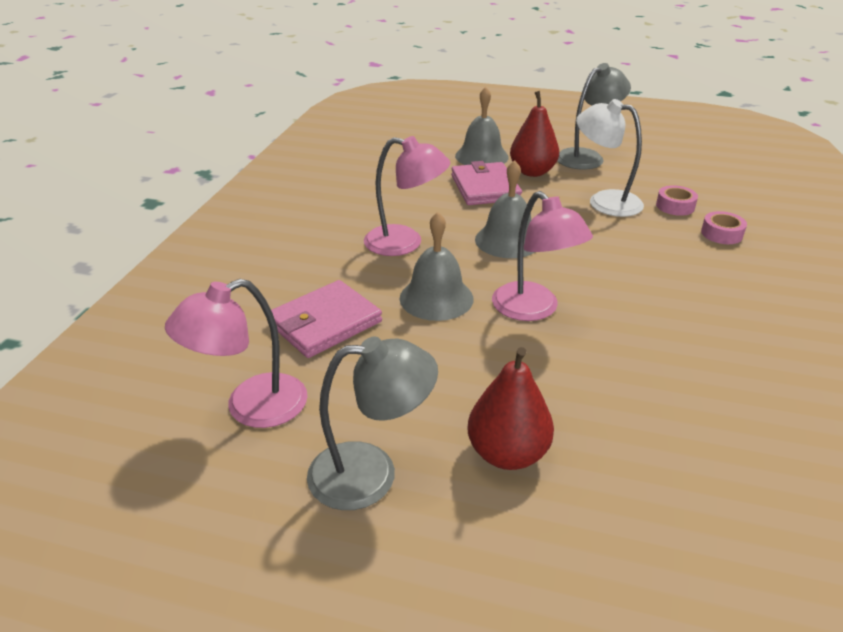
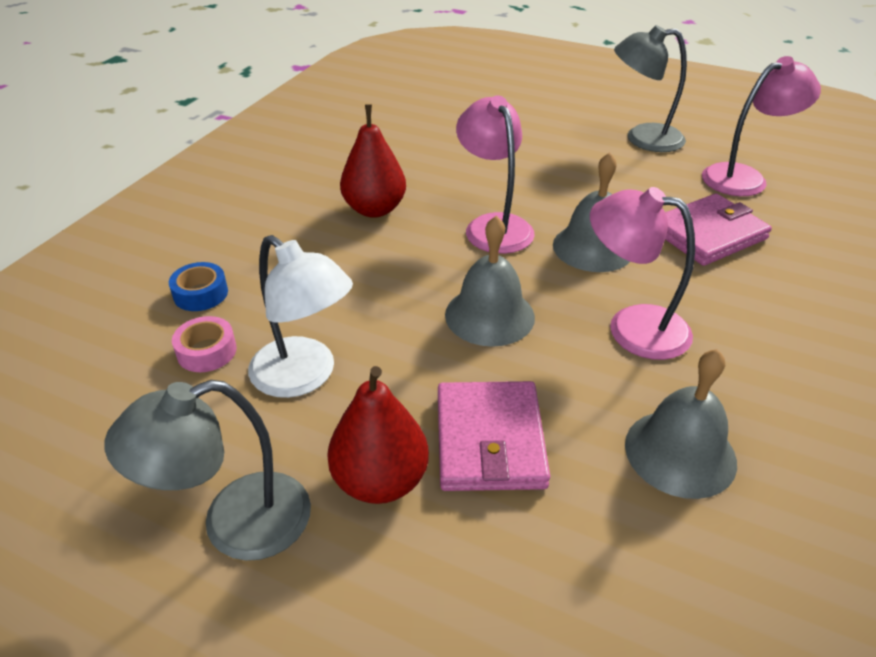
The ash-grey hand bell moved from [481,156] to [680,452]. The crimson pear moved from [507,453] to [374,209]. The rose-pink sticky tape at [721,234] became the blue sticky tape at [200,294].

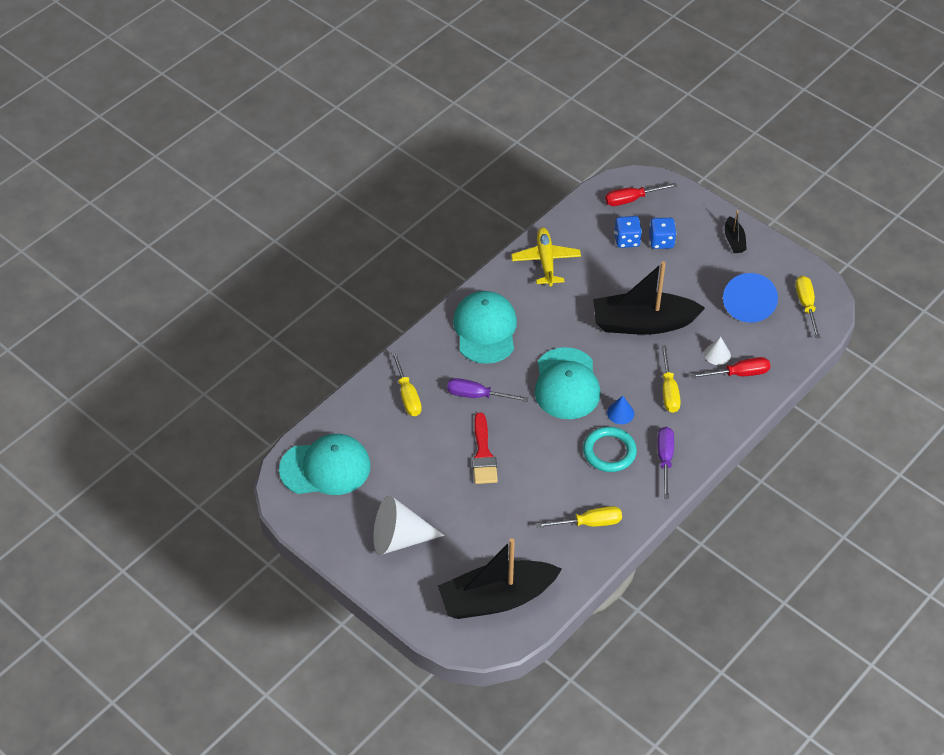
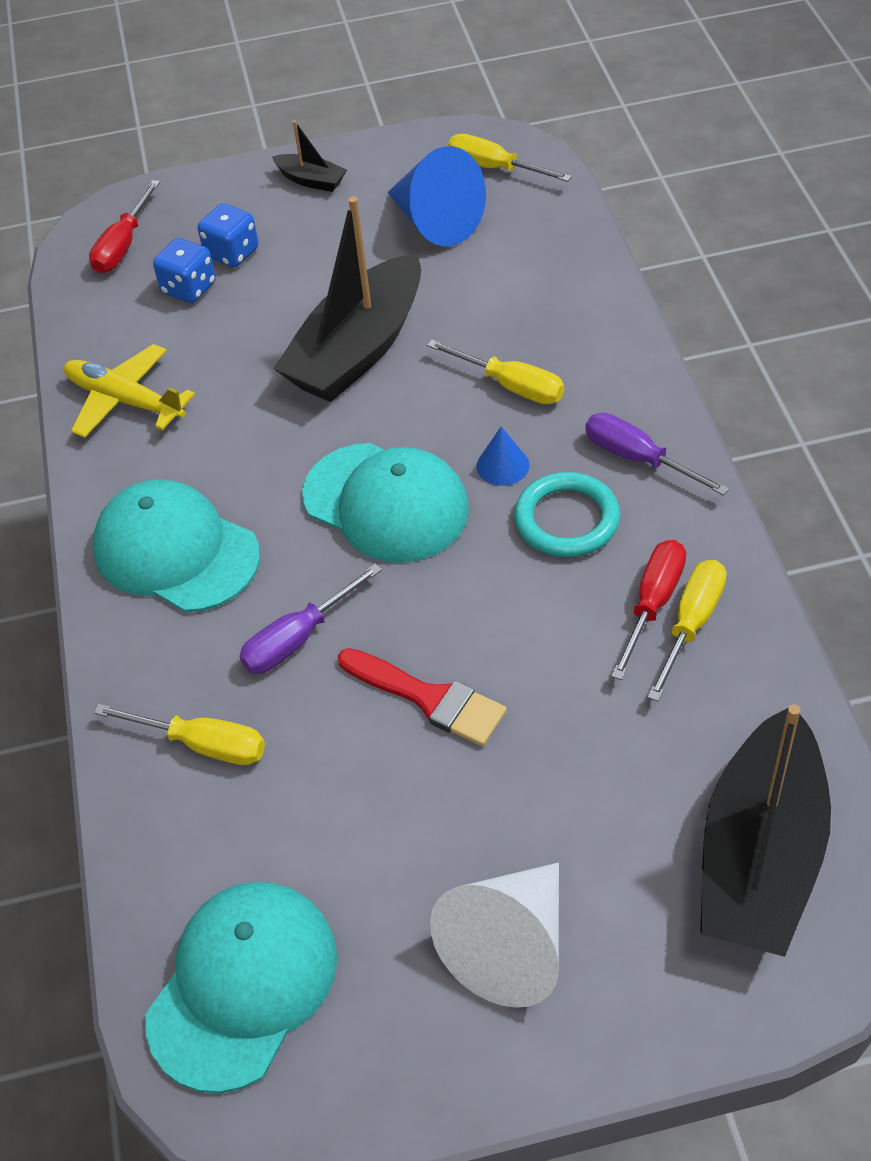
The crimson screwdriver moved from [739,374] to [653,604]. The pure white cone at [717,354] disappeared.

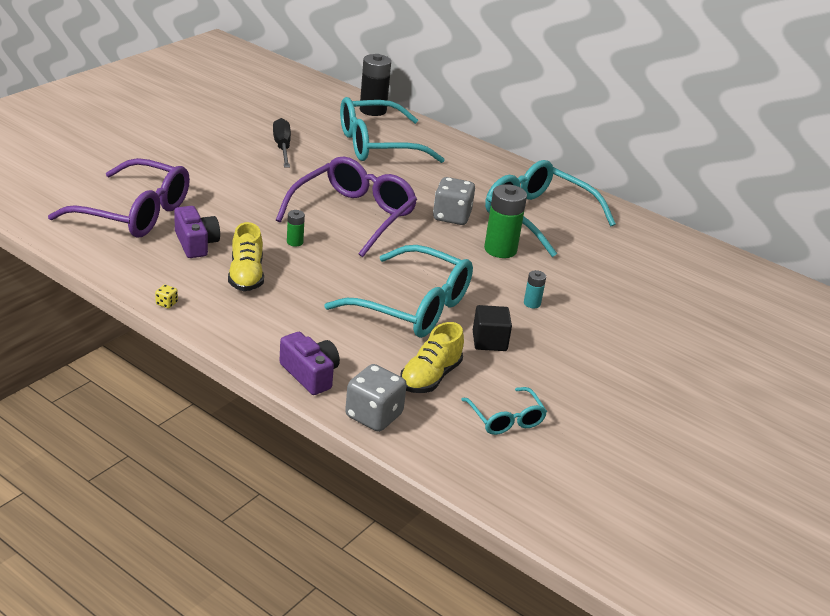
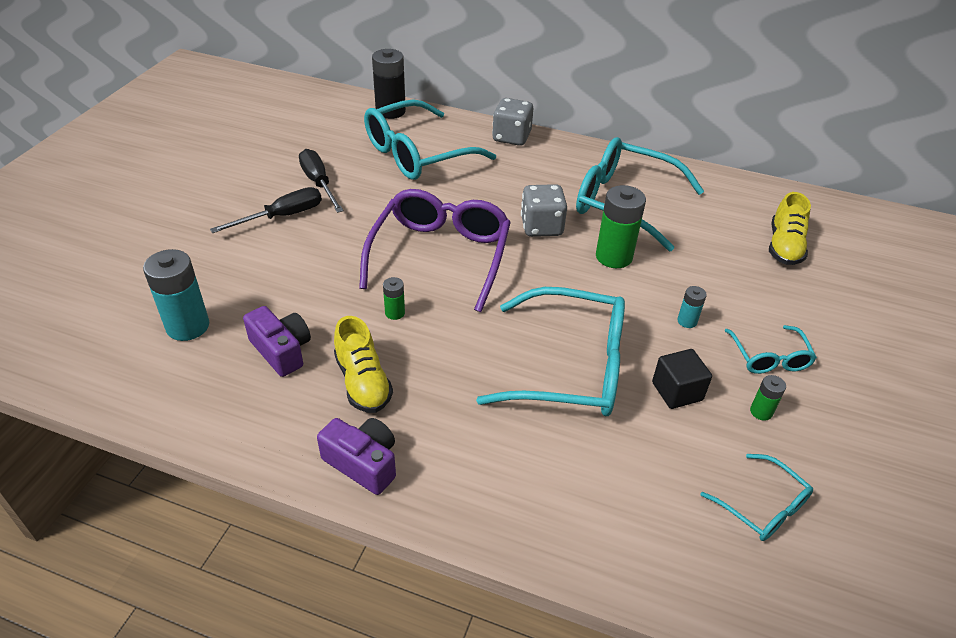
The violet eyeglasses at [134,213] was replaced by the turquoise AA battery at [188,326]. The yellow dice at [166,303] disappeared. The violet compact camera moved from [310,374] to [363,463]. The ash-grey dice moved from [374,416] to [511,137]. The yellow sneaker moved from [430,377] to [784,246]. The ebony screwdriver at [282,216] appeared. The turquoise eyeglasses at [769,358] appeared. The green AA battery at [761,412] appeared.

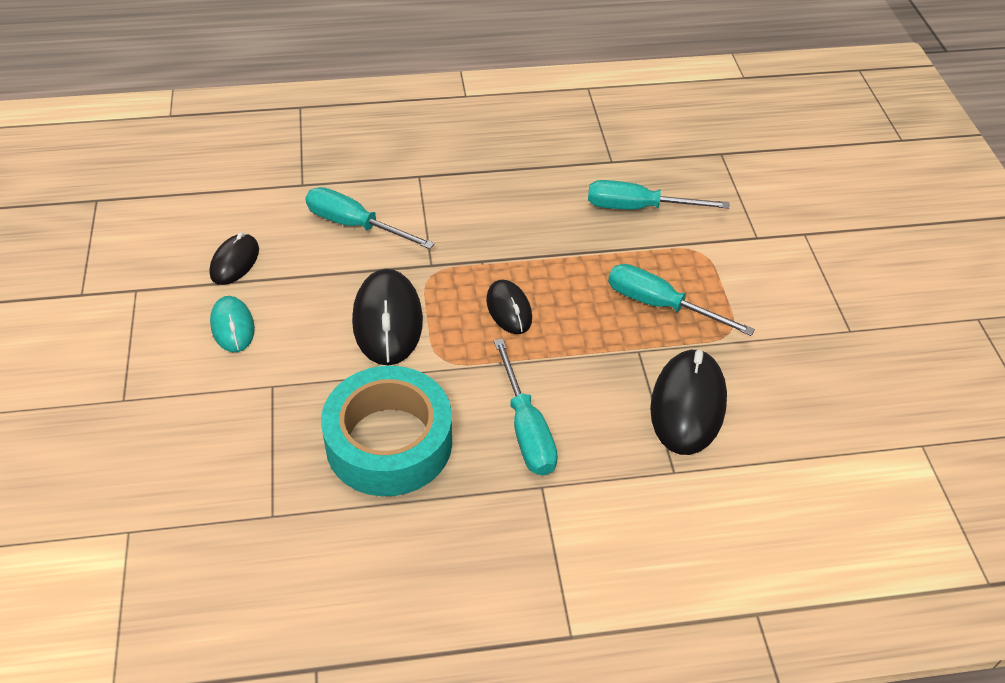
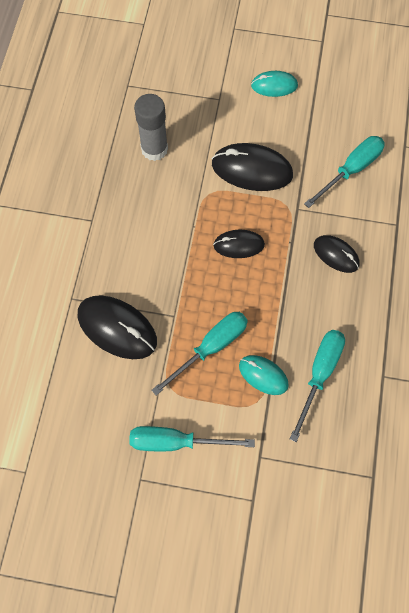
The ebony PC mouse moved from [235,262] to [336,255]. The turquoise sticky tape at [389,442] was replaced by the ash-grey glue stick at [154,149]. The turquoise screwdriver moved from [526,429] to [176,442]. The turquoise PC mouse at [263,375] appeared.

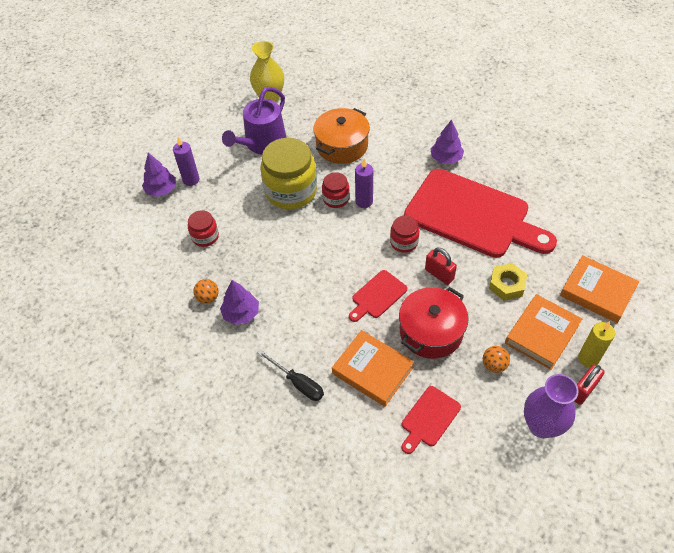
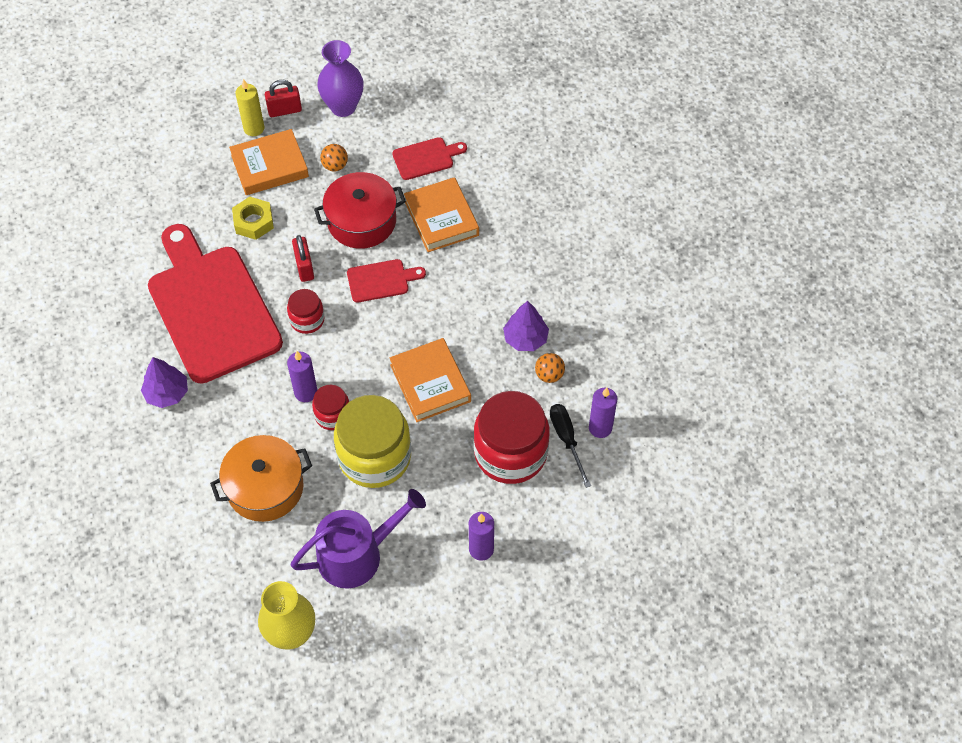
The violet tree at [161,190] disappeared. The crimson jar at [205,237] changed to 1.99 times the size. The ebony screwdriver moved from [298,383] to [566,439]. The orange-coloured hardback moved from [597,292] to [430,383]. The violet pillar candle at [600,428] appeared.

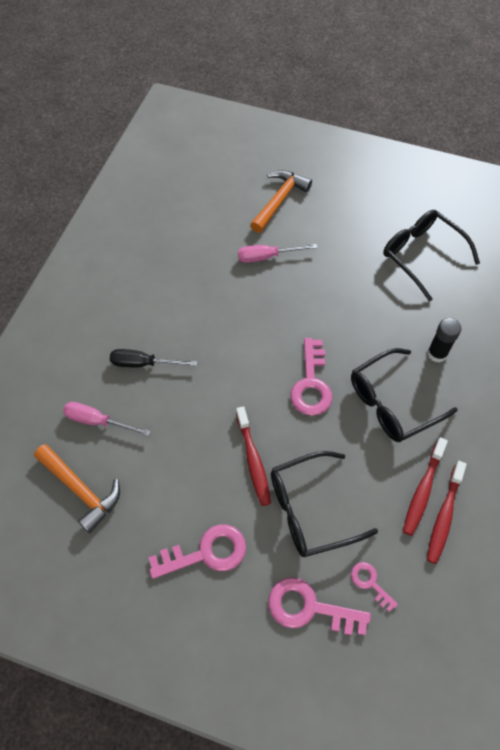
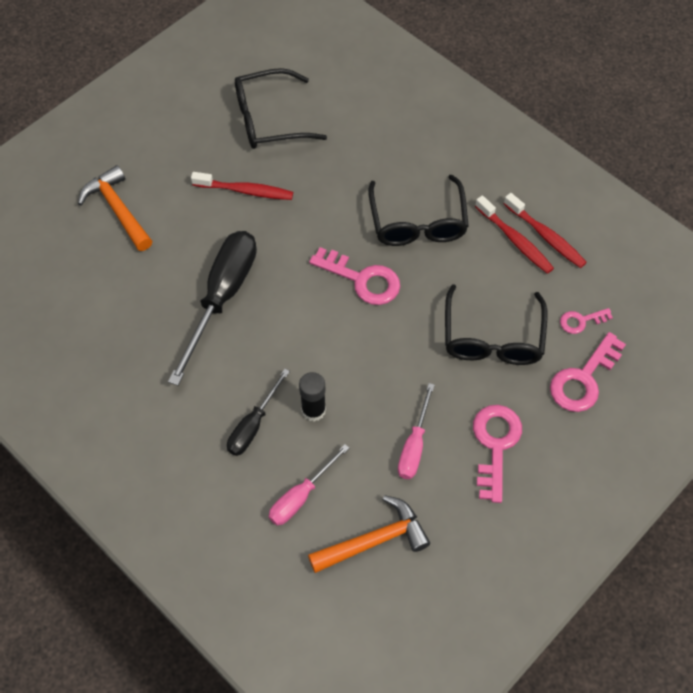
The crimson toothbrush moved from [253,460] to [245,191]. The rose-pink screwdriver moved from [267,257] to [414,445]. The ebony glue stick moved from [437,353] to [313,410]. The ebony screwdriver at [222,297] appeared.

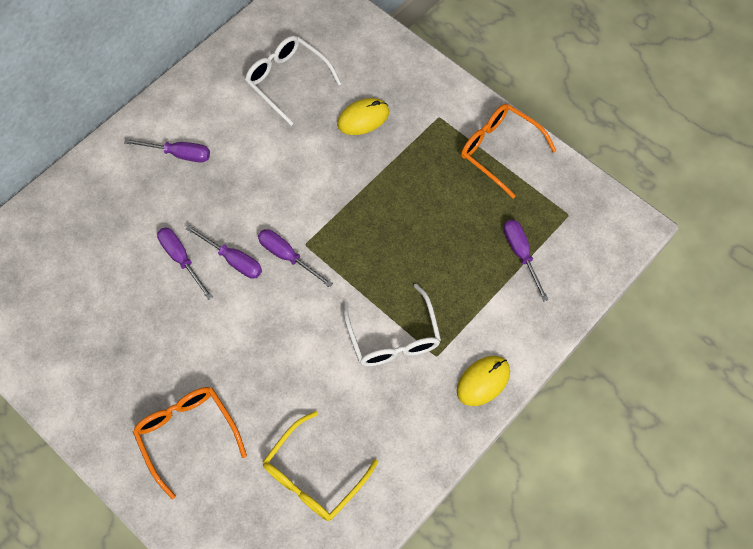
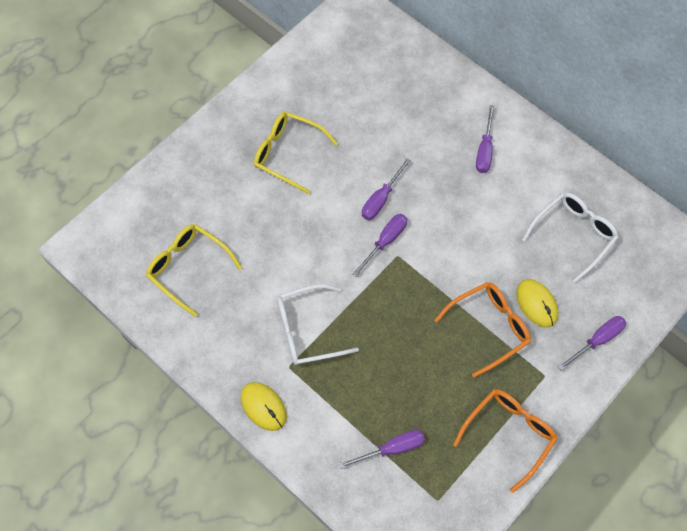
The orange-coloured eyeglasses moved from [187,434] to [489,327]. The violet screwdriver moved from [181,259] to [597,340]. The yellow eyeglasses at [288,154] appeared.

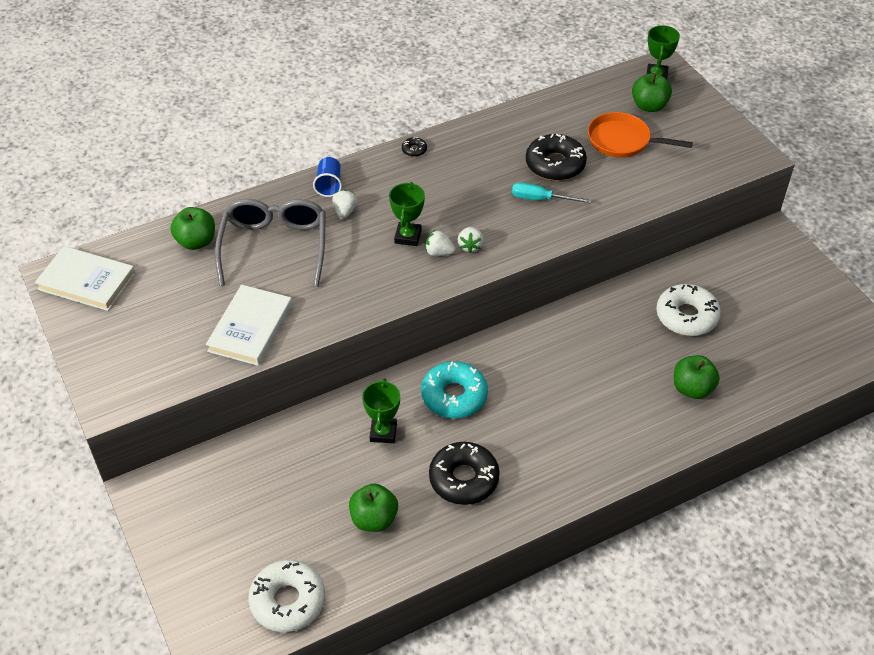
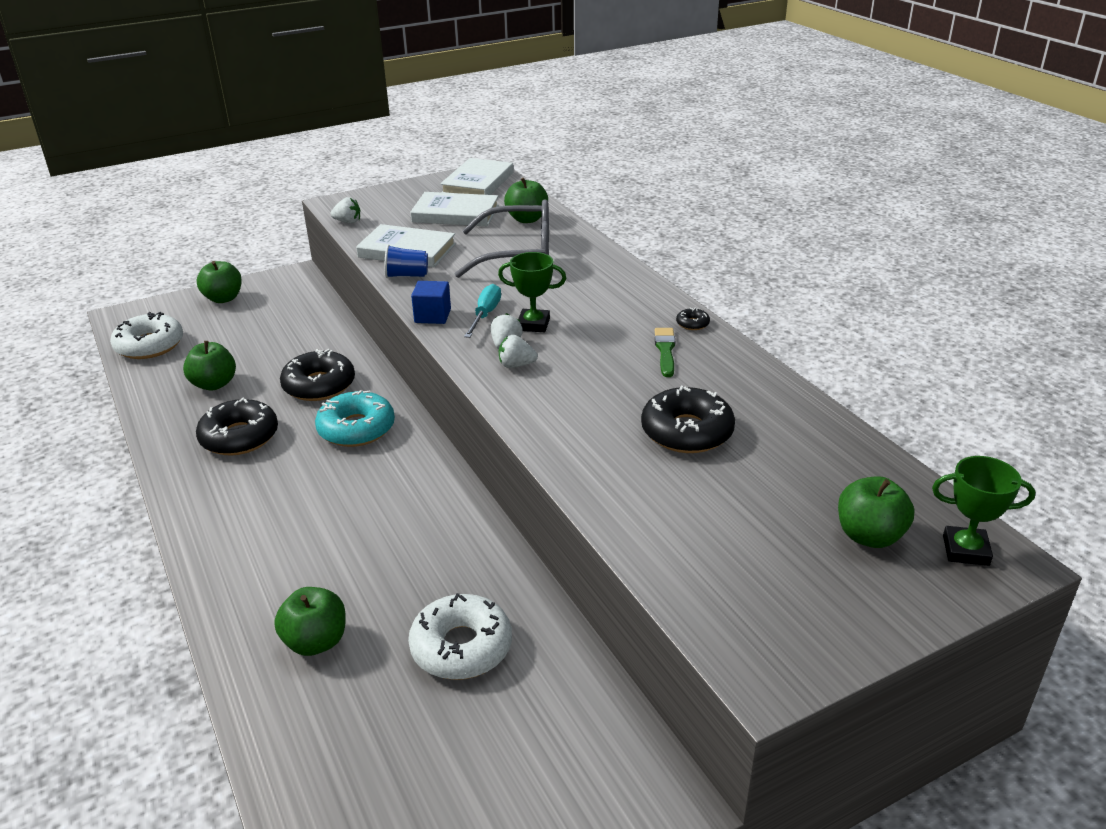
The blue cup moved from [329,185] to [407,275]. The pure white berry moved from [345,212] to [348,222]. The green prize cup at [383,432] was replaced by the ebony doughnut at [319,385]. The turquoise screwdriver moved from [540,199] to [485,315]. The orange-coloured frying pan at [623,141] disappeared. The green toy apple at [223,298] appeared. The pure white hardback at [455,214] appeared. The blue solid cube at [432,316] appeared. The green brush at [665,350] appeared.

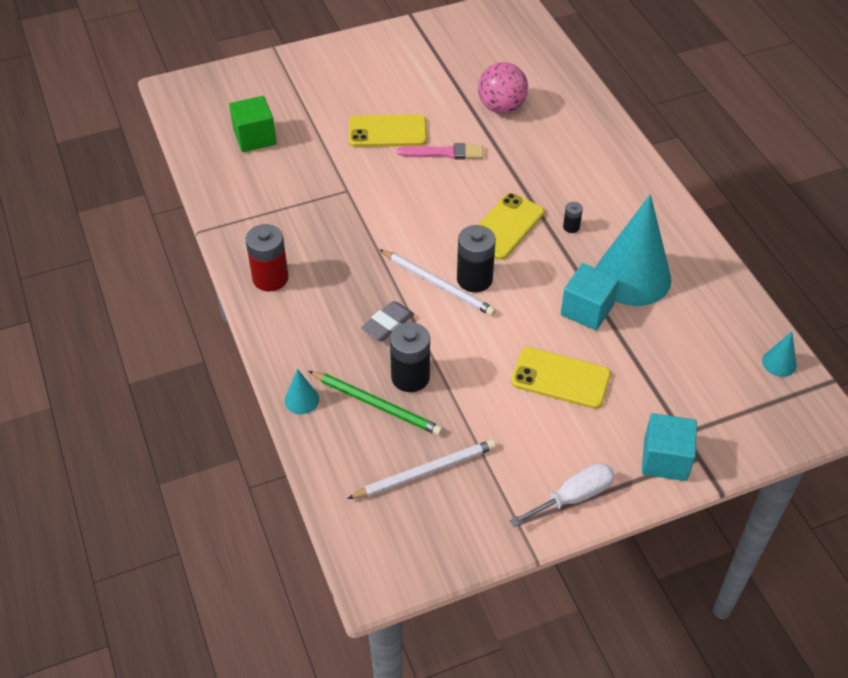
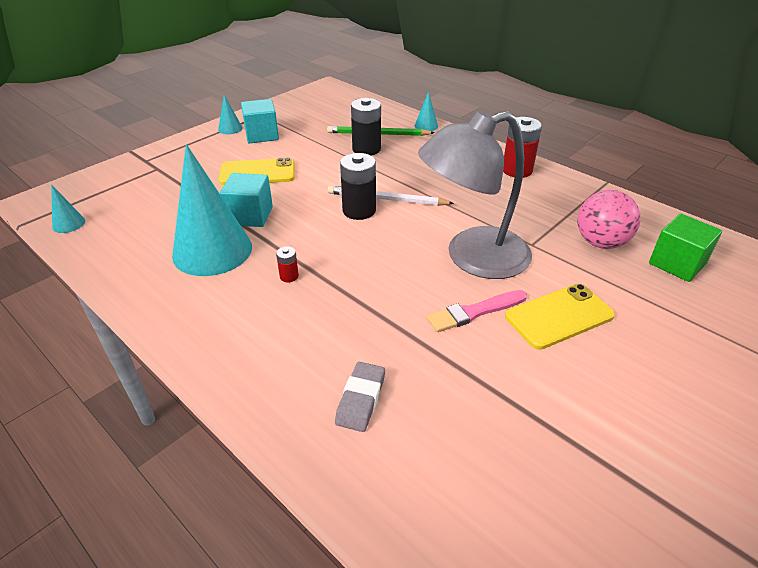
The pure white lead pencil at [425,471] disappeared. The ash-grey pencil eraser moved from [387,324] to [361,399]. The rose-pink ball moved from [501,107] to [600,243]. The yellow mobile phone at [505,226] disappeared. The pure white screwdriver at [573,497] was replaced by the turquoise cone at [230,128]. The ebony AA battery at [571,227] became the crimson AA battery at [289,276]. The turquoise solid cube moved from [665,459] to [262,135]. The ash-grey desk lamp at [472,258] appeared.

